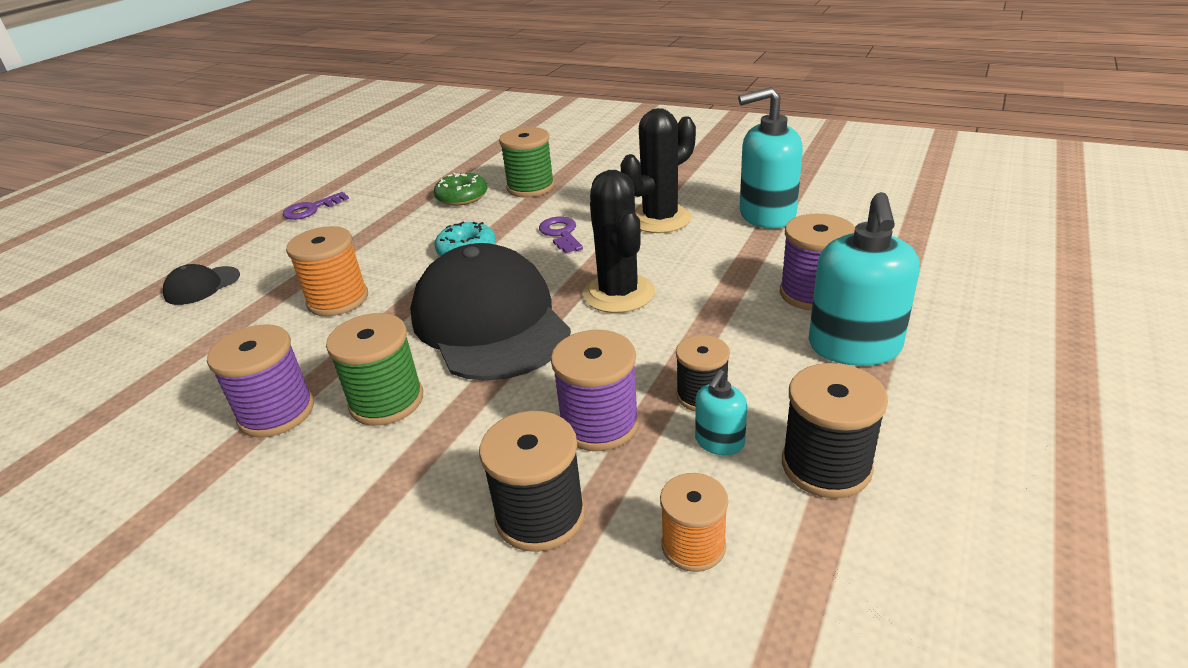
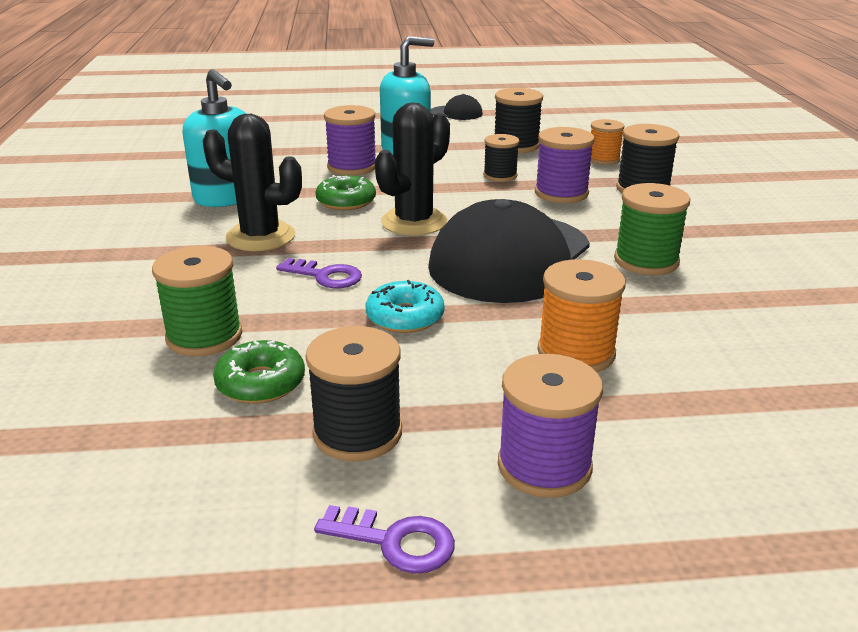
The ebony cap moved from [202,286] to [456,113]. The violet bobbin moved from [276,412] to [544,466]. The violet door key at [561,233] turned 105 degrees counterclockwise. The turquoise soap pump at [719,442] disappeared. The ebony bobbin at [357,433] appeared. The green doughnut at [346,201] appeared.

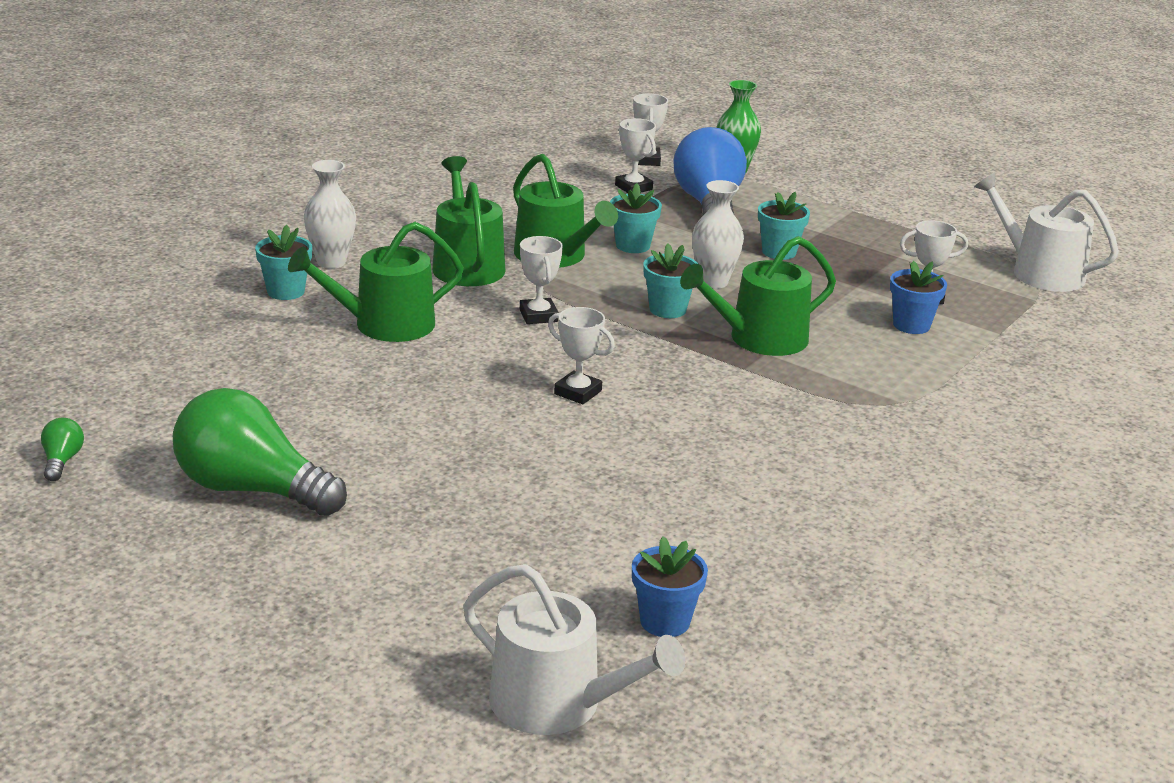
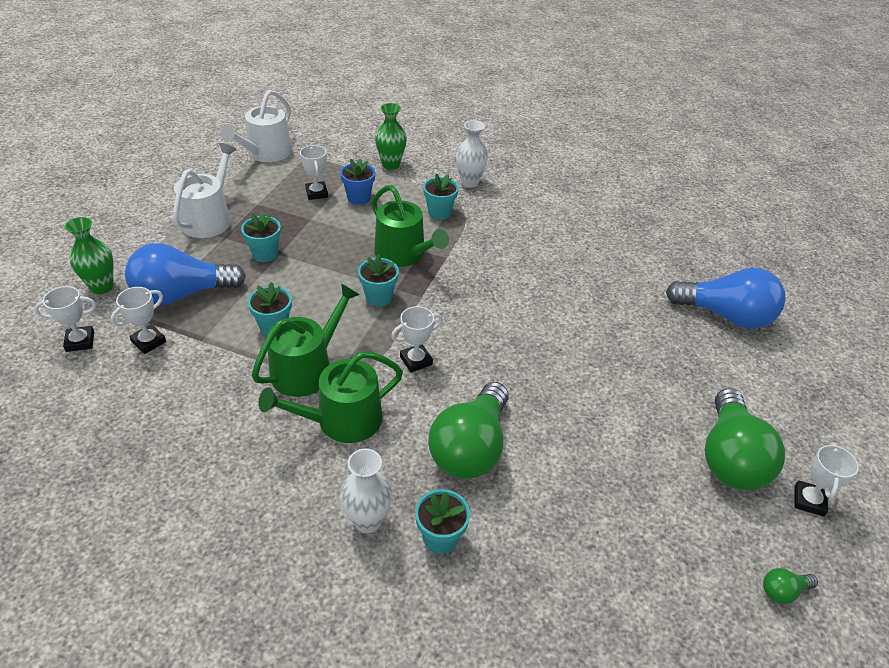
The green watering can at [384,325] was replaced by the green light bulb at [470,448]. The pure white watering can moved from [557,704] to [209,218]. The pure white prize cup moved from [578,392] to [809,501]. The blue flower pot at [665,621] disappeared. The pure white flower vase moved from [713,282] to [469,182]. The green flower vase at [391,165] appeared. The turquoise flower pot at [439,212] appeared. The blue light bulb at [725,315] appeared.

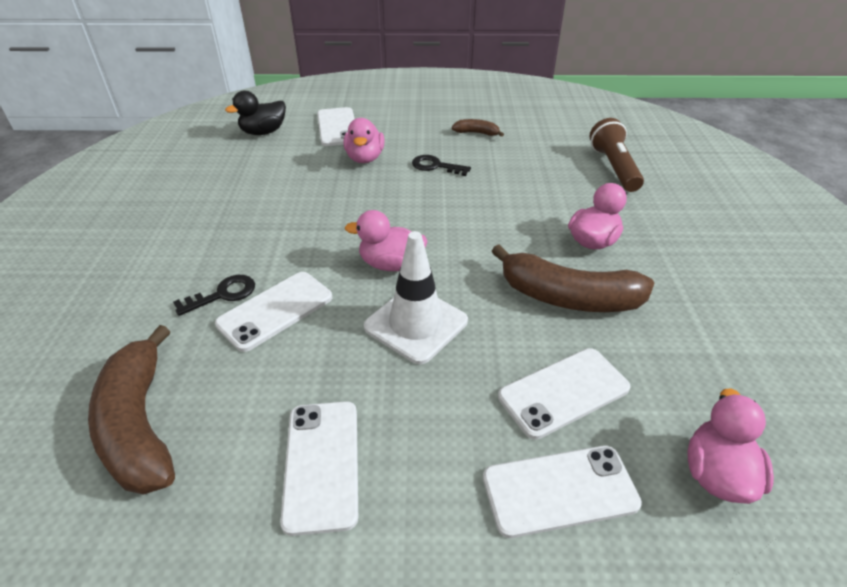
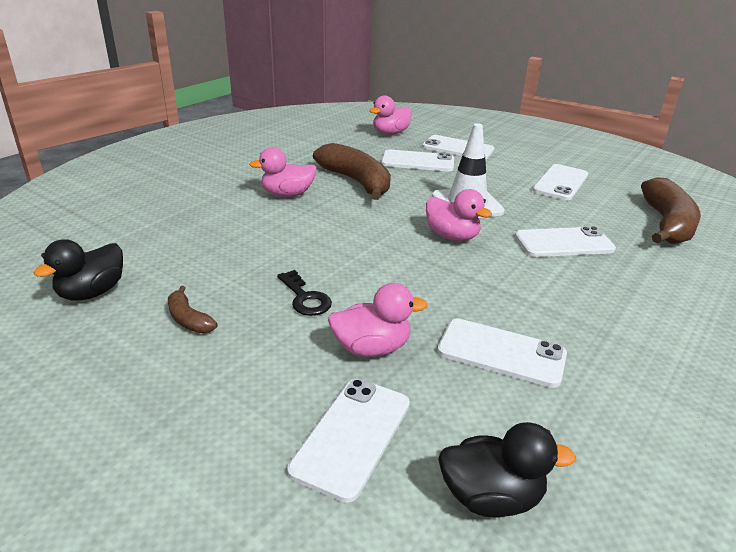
The ebony door key at [223,294] disappeared. The rose-pink toy duck at [365,158] turned 45 degrees clockwise. The russet torch at [614,168] disappeared. The ebony toy duck at [92,292] appeared. The pure white mobile phone at [501,353] appeared.

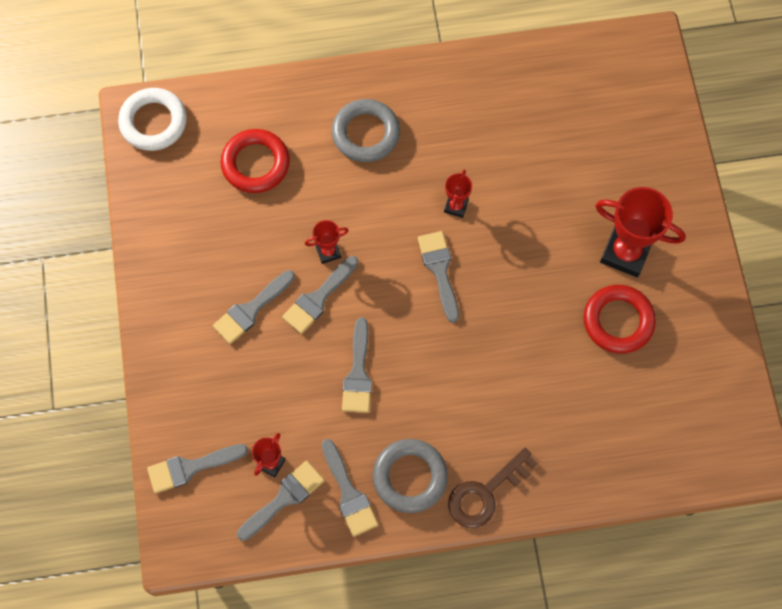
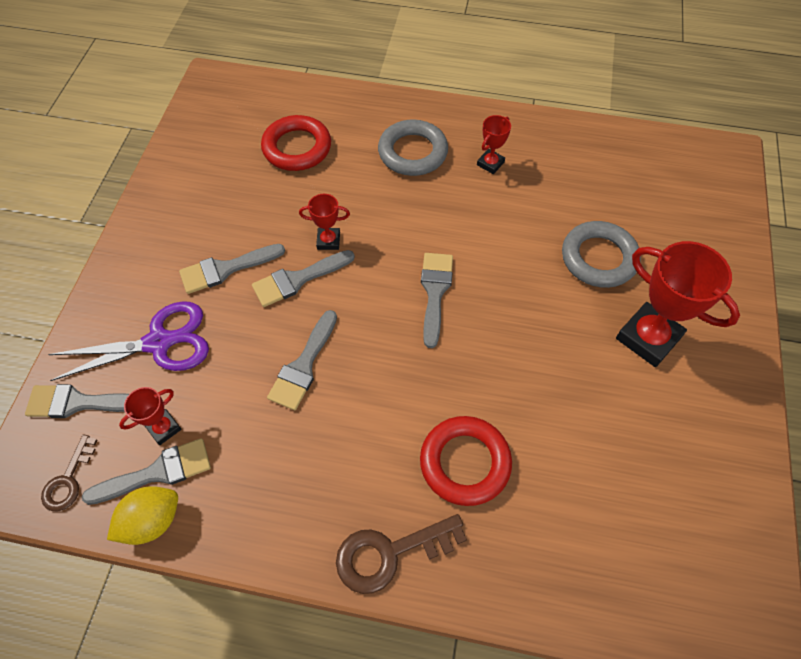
The pure white ring at [153,122] disappeared. The ash-grey brush at [349,493] disappeared. The ash-grey ring moved from [410,477] to [598,258]. The crimson prize cup moved from [456,206] to [490,163]. The crimson ring moved from [618,321] to [465,462]. The russet door key at [68,480] appeared. The violet scissors at [159,342] appeared. The yellow lemon at [152,521] appeared.

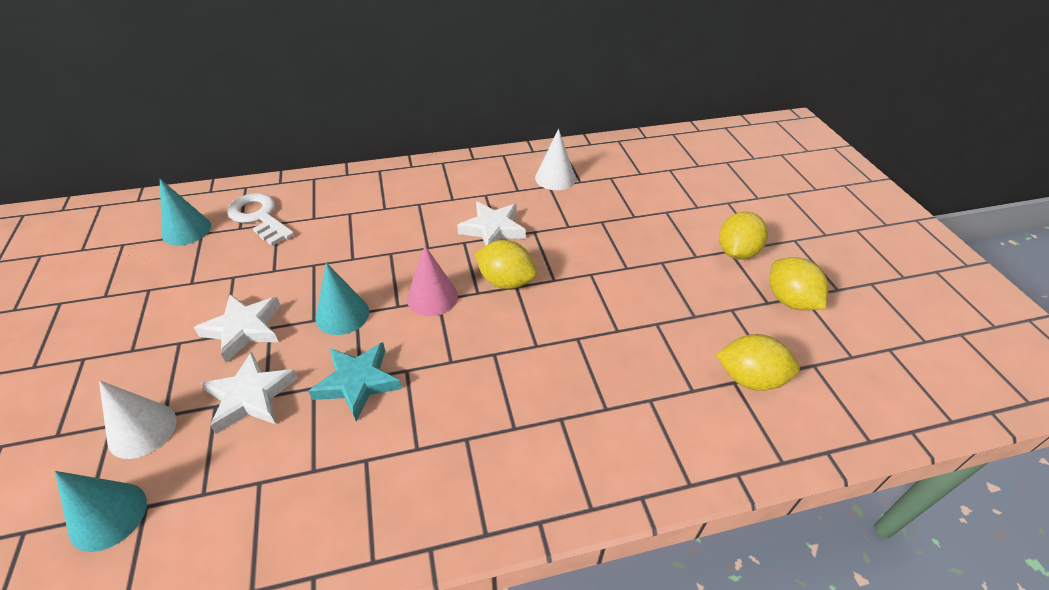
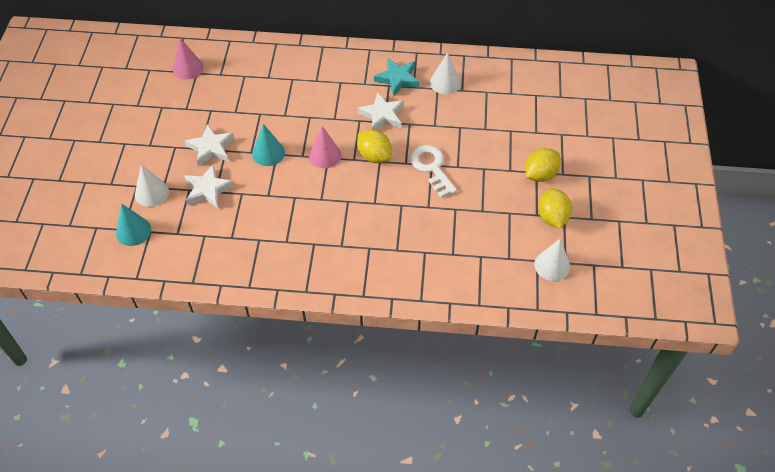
The turquoise cone at [186,230] became the rose-pink cone at [188,68]. The pure white door key moved from [259,217] to [431,168]. The turquoise star shape moved from [358,382] to [397,79]. The yellow lemon at [750,378] disappeared. The pure white cone at [552,265] appeared.

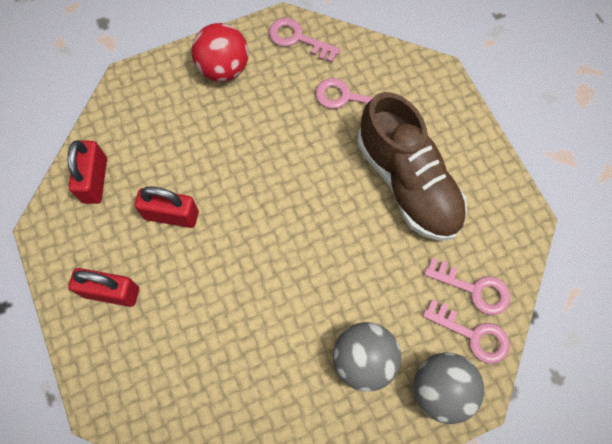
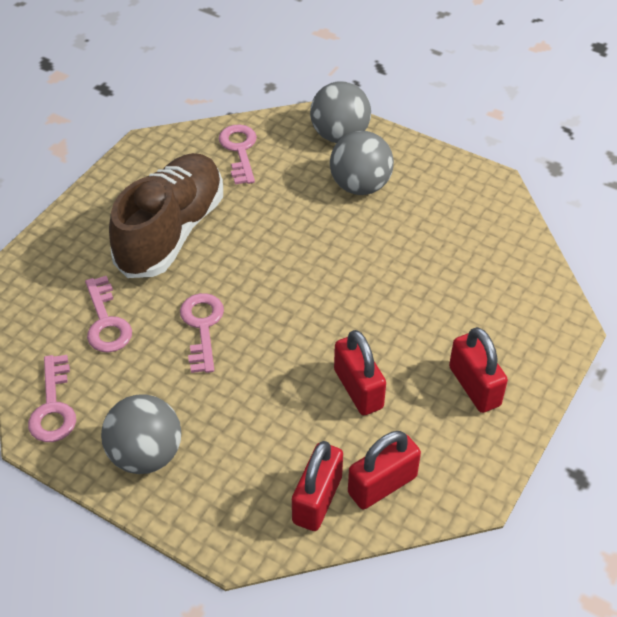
The crimson ball at [223,69] became the ash-grey ball at [146,454]. The rose-pink door key moved from [472,334] to [202,327]. The crimson lock at [317,499] appeared.

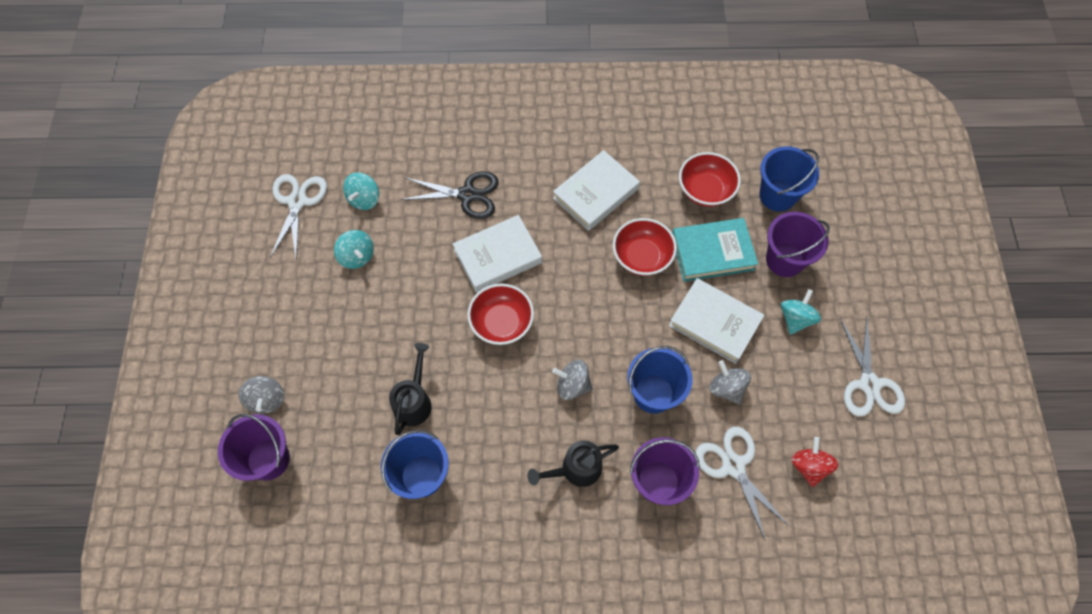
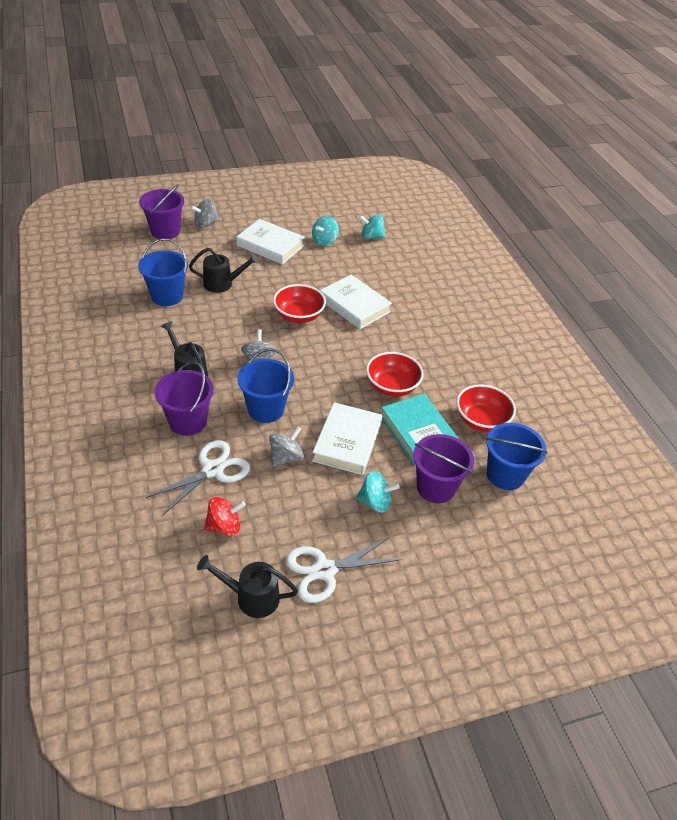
The pure white scissors at [297,202] disappeared. The ebony scissors at [467,195] disappeared. The pure white hardback moved from [596,194] to [270,245]. The ebony watering can at [251,597] appeared.

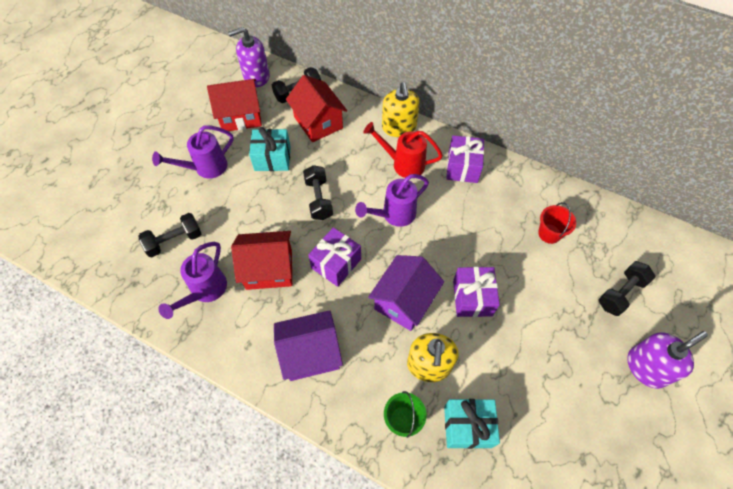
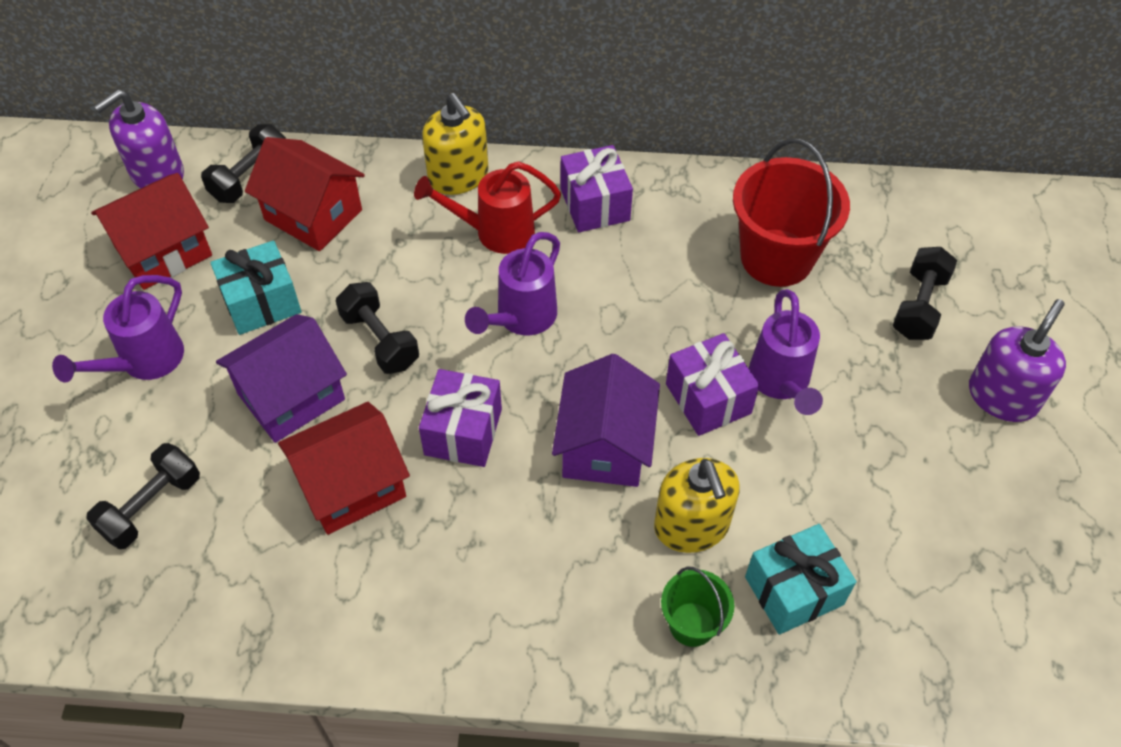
The violet watering can moved from [205,291] to [781,383]. The violet cottage moved from [310,353] to [291,396]. The crimson bucket at [549,233] changed to 1.91 times the size.

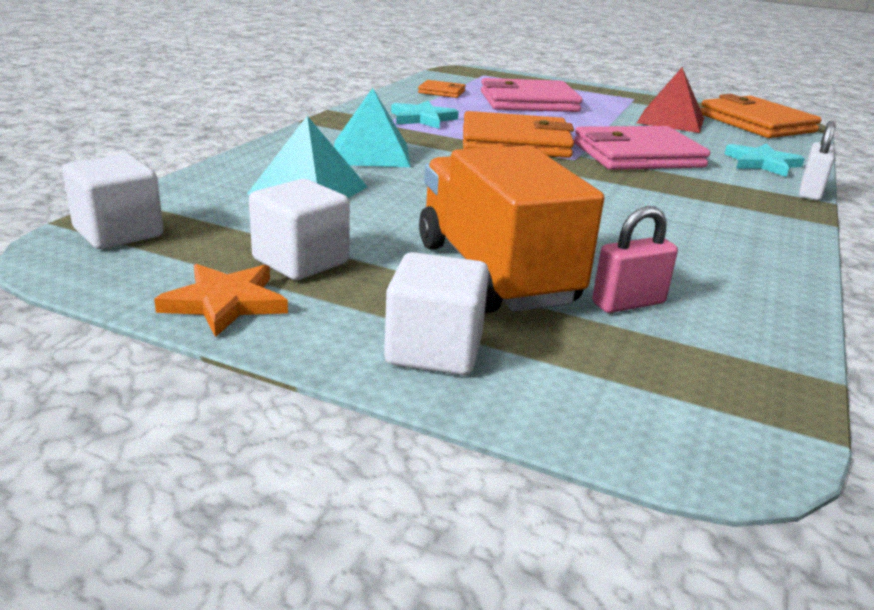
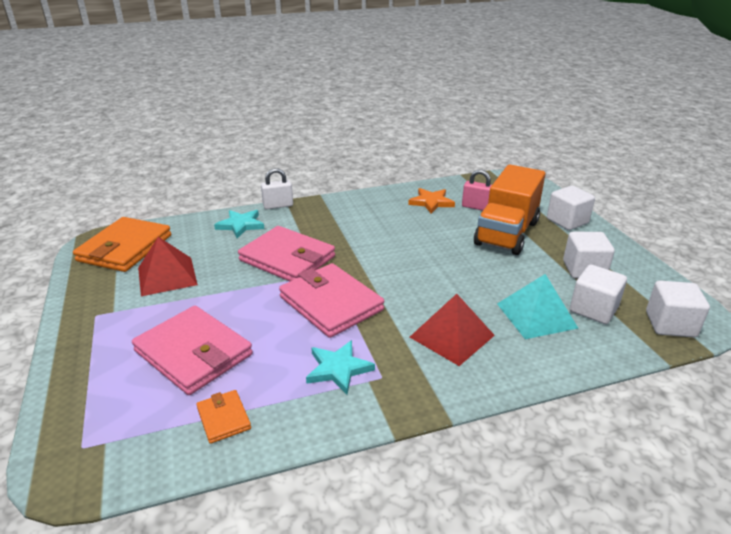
The orange-coloured star shape moved from [225,303] to [431,202]. The turquoise pyramid at [371,153] became the crimson pyramid at [452,336]. The orange-coloured billfold at [515,142] became the rose-pink billfold at [331,303]. The pure white solid cube at [593,309] appeared.

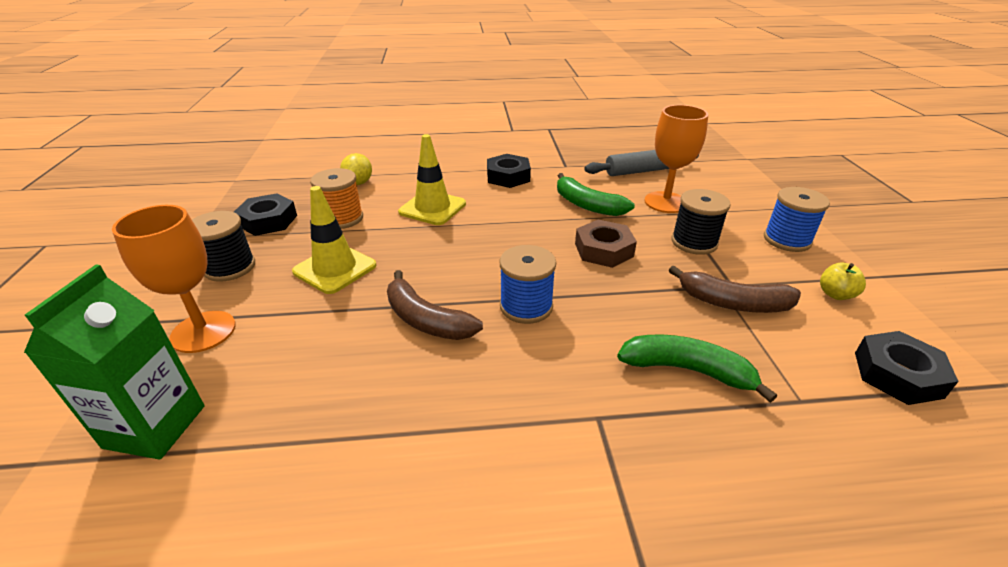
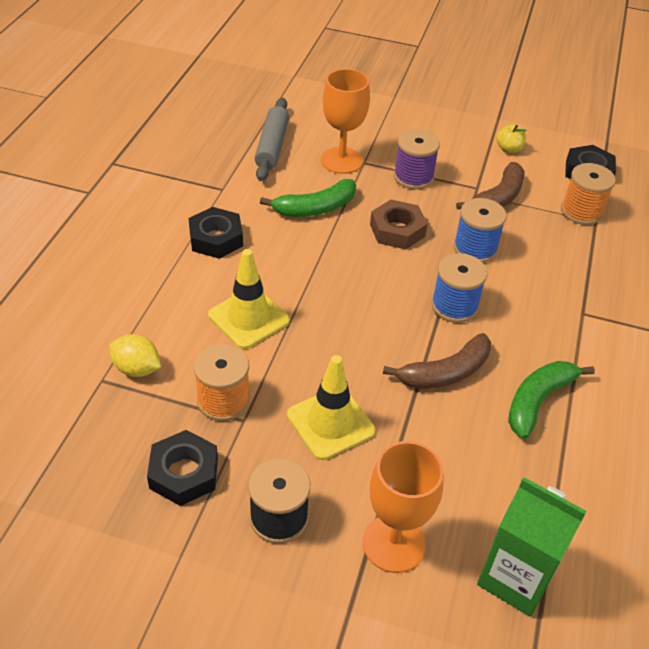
The green banana fruit moved from [687,370] to [538,401]. The ebony bobbin at [694,242] became the violet bobbin at [413,177]. The blue bobbin moved from [787,240] to [475,248]. The orange-coloured bobbin at [581,211] appeared.

